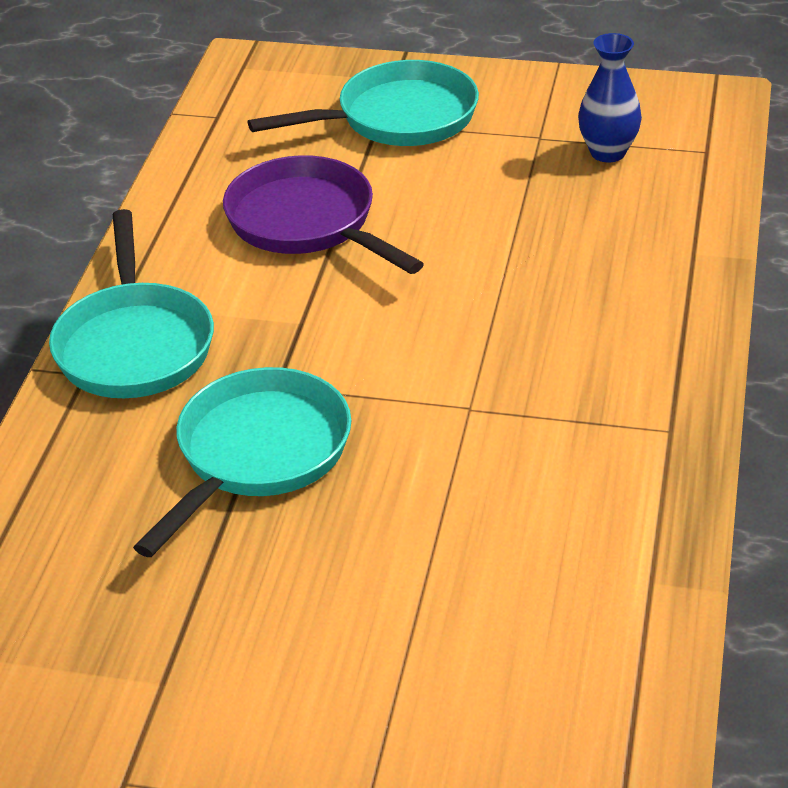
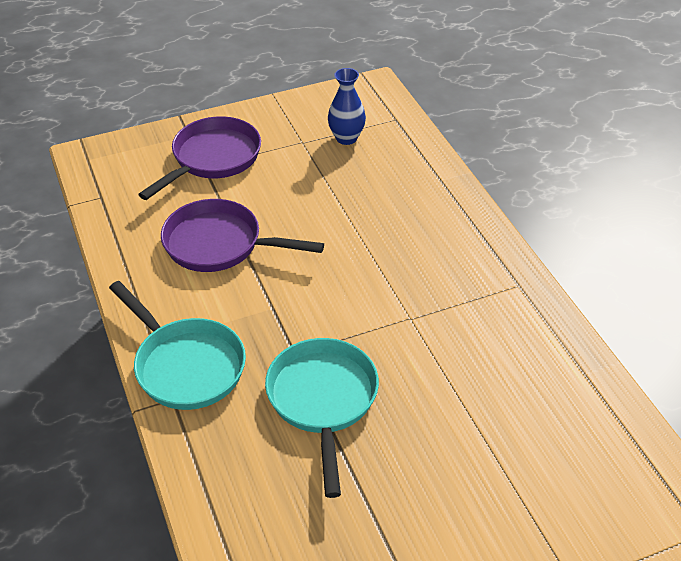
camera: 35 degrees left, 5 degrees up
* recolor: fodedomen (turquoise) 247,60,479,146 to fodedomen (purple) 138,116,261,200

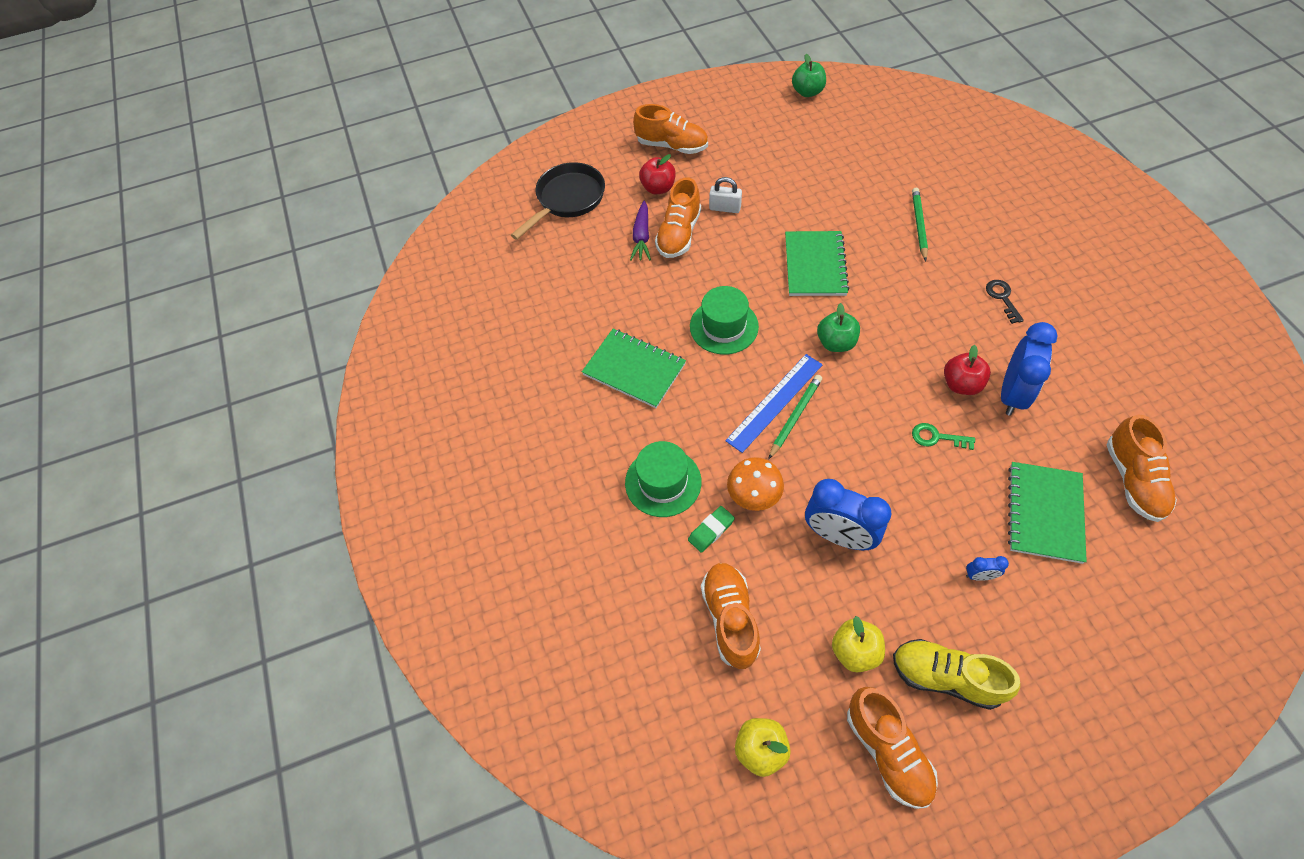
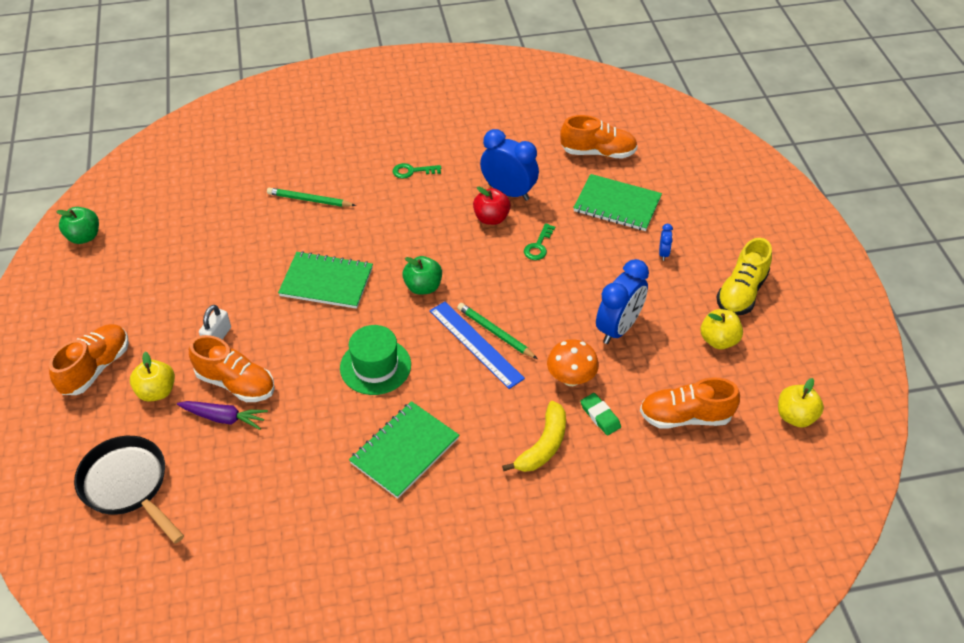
camera: 85 degrees left, 10 degrees down
* recolor: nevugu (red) 639,154,675,194 to nevugu (yellow) 130,352,175,402
* recolor: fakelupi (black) 986,280,1024,324 to fakelupi (green) 393,163,441,179
* replace: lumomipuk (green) 625,441,701,517 to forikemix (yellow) 502,401,566,472
* delete: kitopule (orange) 847,687,938,809

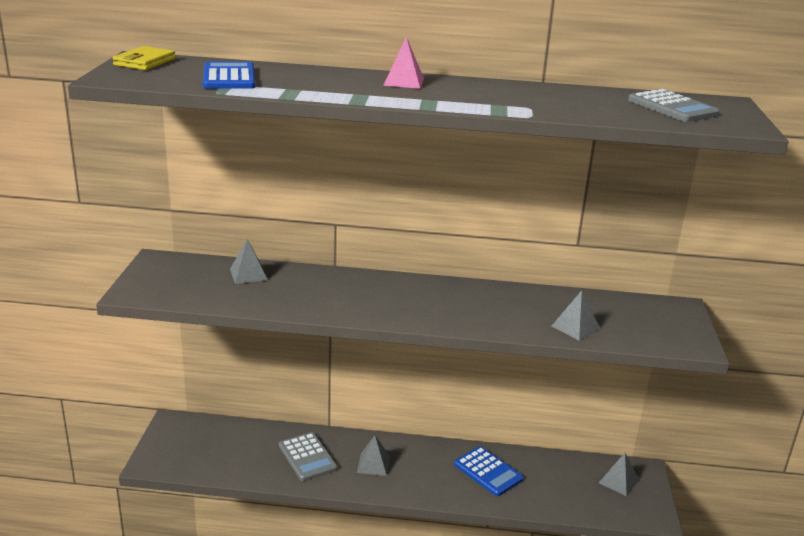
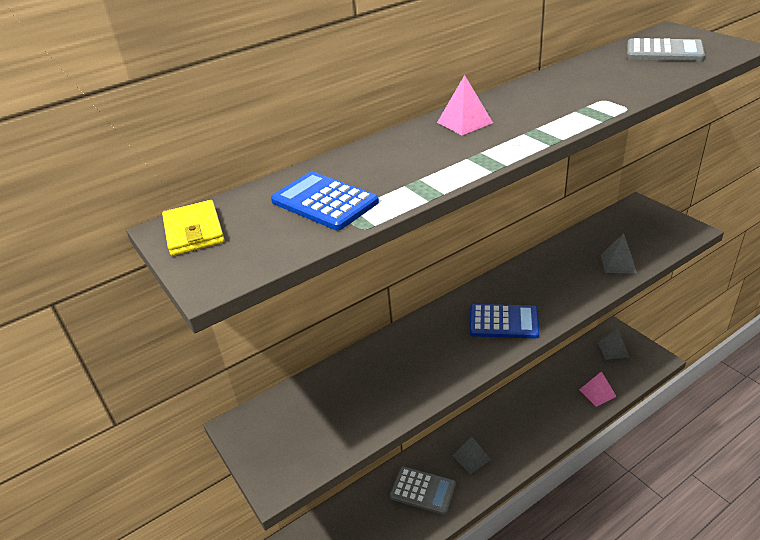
camera: 35 degrees left, 10 degrees up
* delete: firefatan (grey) 230,239,267,284
* move: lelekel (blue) 454,446,524,496 to 469,304,540,338
* insert: firefatan (pink) 579,371,617,407

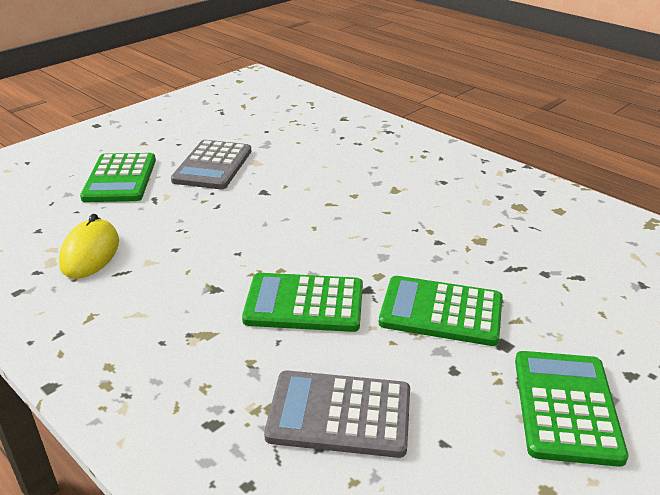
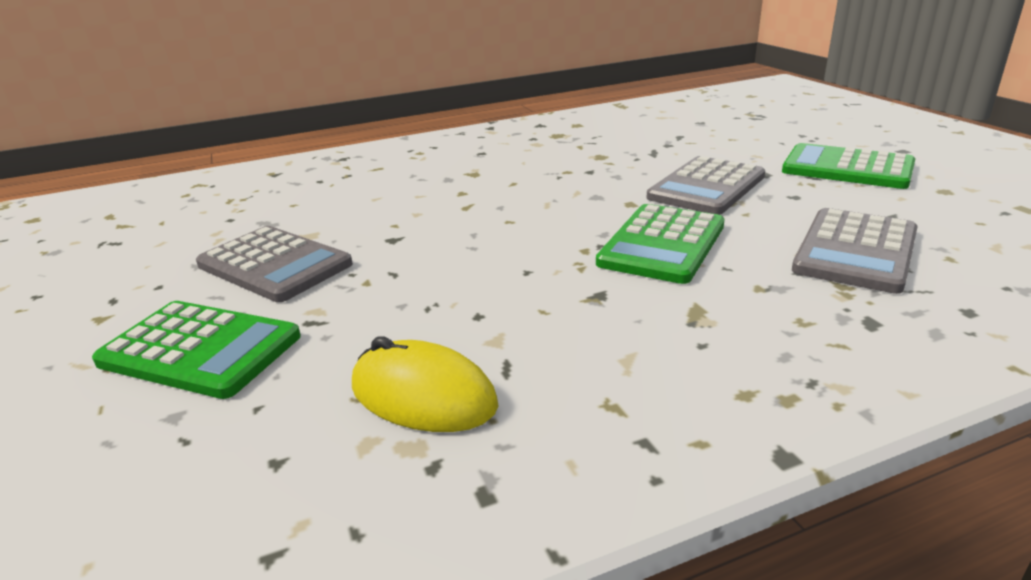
camera: 65 degrees left, 5 degrees down
* recolor: lelekel (green) 379,276,503,346 to lelekel (grey) 646,156,765,215

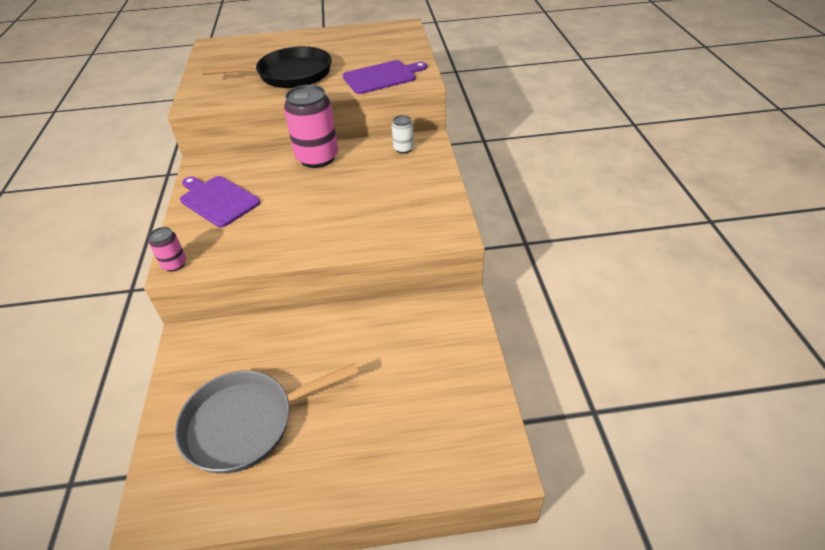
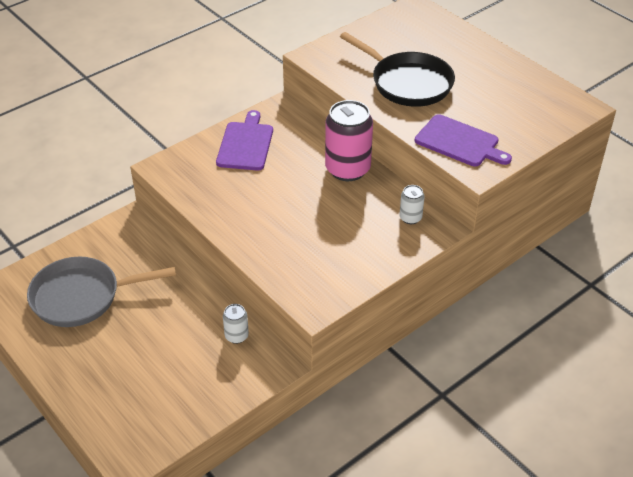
camera: 55 degrees right, 0 degrees up
* delete: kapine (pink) 149,227,186,272
* rotate: fodedomen (grey) 175,363,359,474 = 27,257,176,327 45 degrees counterclockwise
* insert: kapine (white) 223,304,249,344

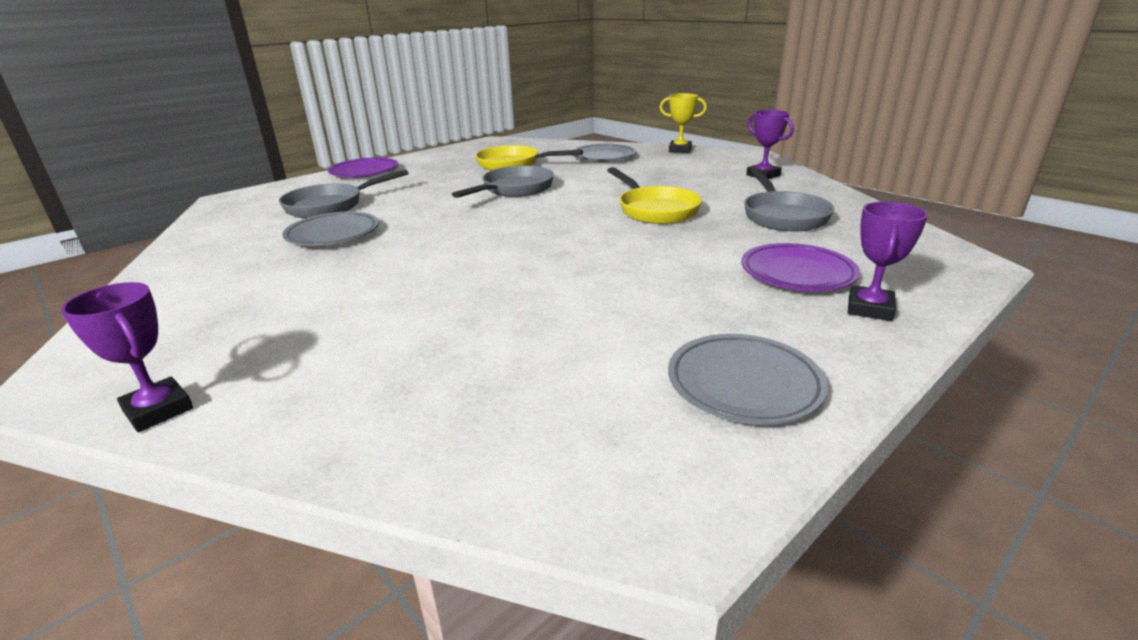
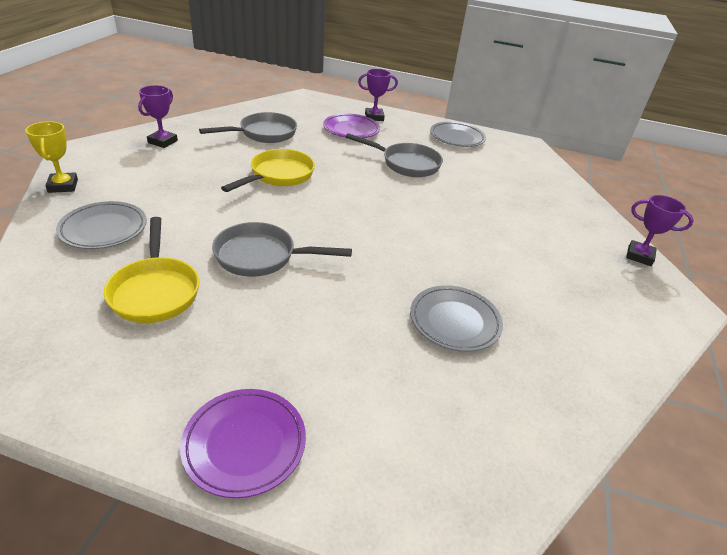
camera: 125 degrees left, 10 degrees up
* move: fodedomen (grey) 279,169,409,218 to 345,133,443,177
* rotate: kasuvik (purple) 61,282,193,432 = 626,195,694,266 75 degrees counterclockwise

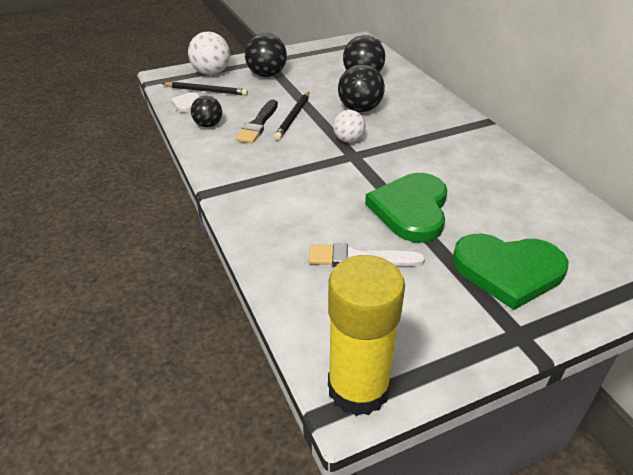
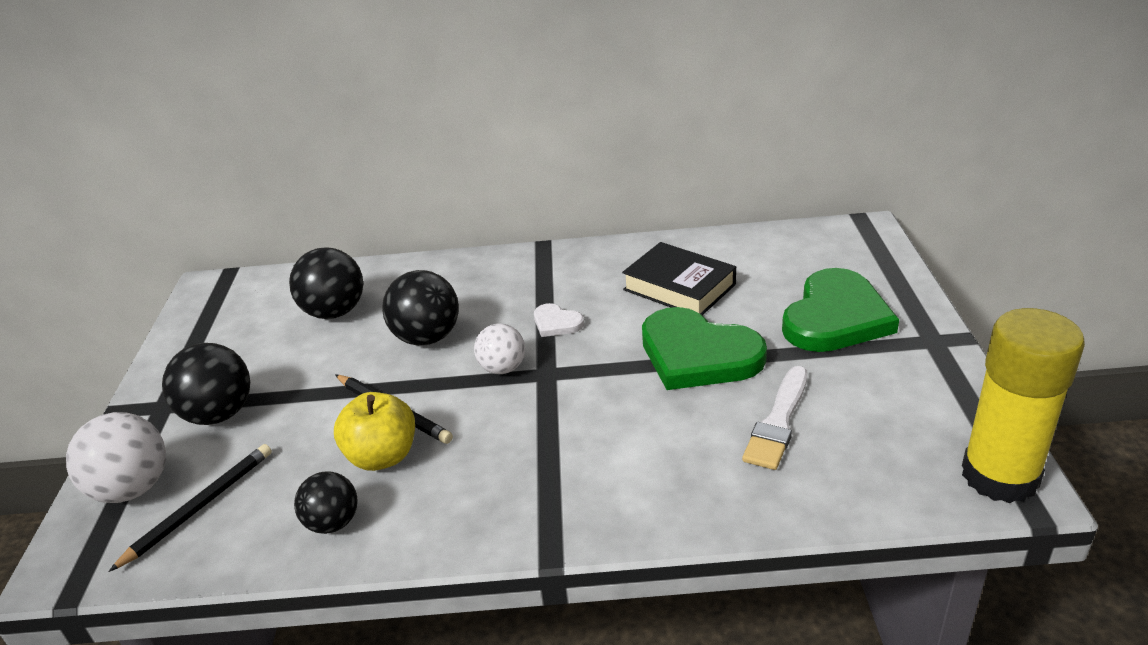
camera: 65 degrees left, 5 degrees down
* move: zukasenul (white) 171,93,200,112 to 534,303,584,337
* replace: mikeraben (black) 235,100,278,143 to nevugu (yellow) 334,392,415,471
* insert: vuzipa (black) 622,242,736,315

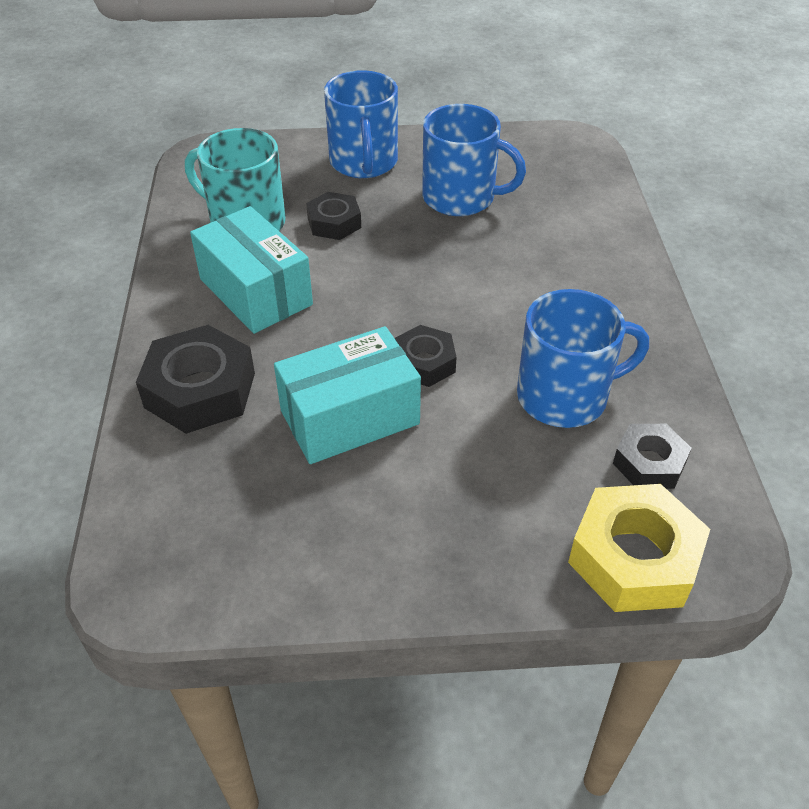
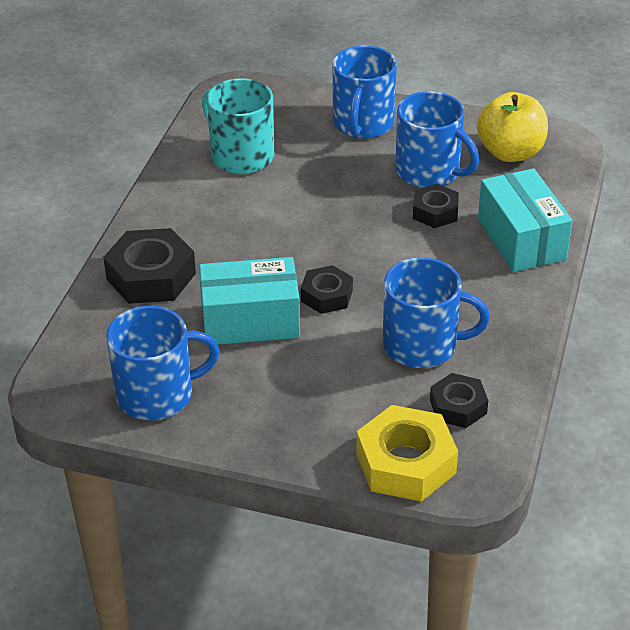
camera: 20 degrees right, 5 degrees down
* move: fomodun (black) 306,192,361,240 to 413,184,459,228
* move: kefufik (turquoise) 190,206,313,334 to 478,168,573,272
* insert: nevugu (yellow) 477,92,548,162
* insert: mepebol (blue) 106,306,220,420

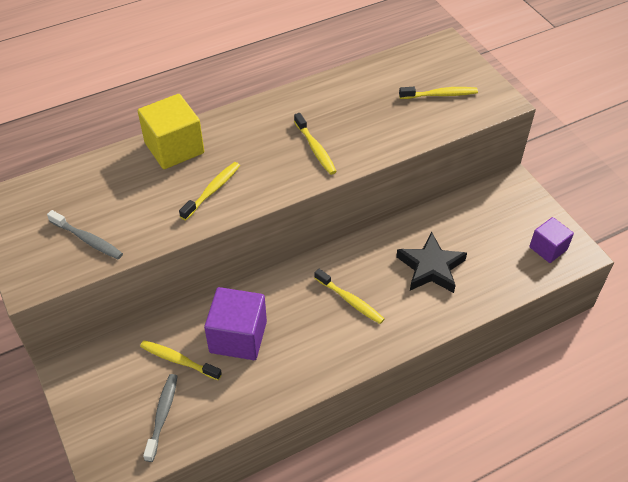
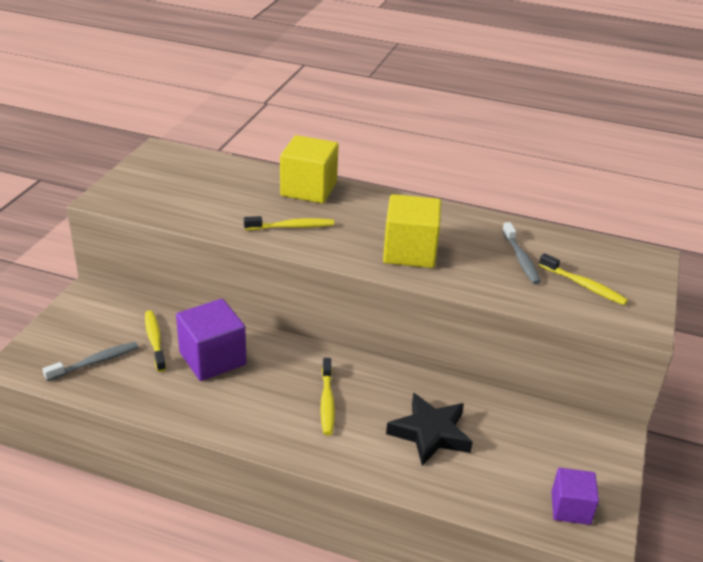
camera: 45 degrees right, 15 degrees down
* replace: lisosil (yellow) 294,113,337,175 to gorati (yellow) 383,194,441,268
* move: lisosil (grey) 47,210,123,259 to 502,222,541,284

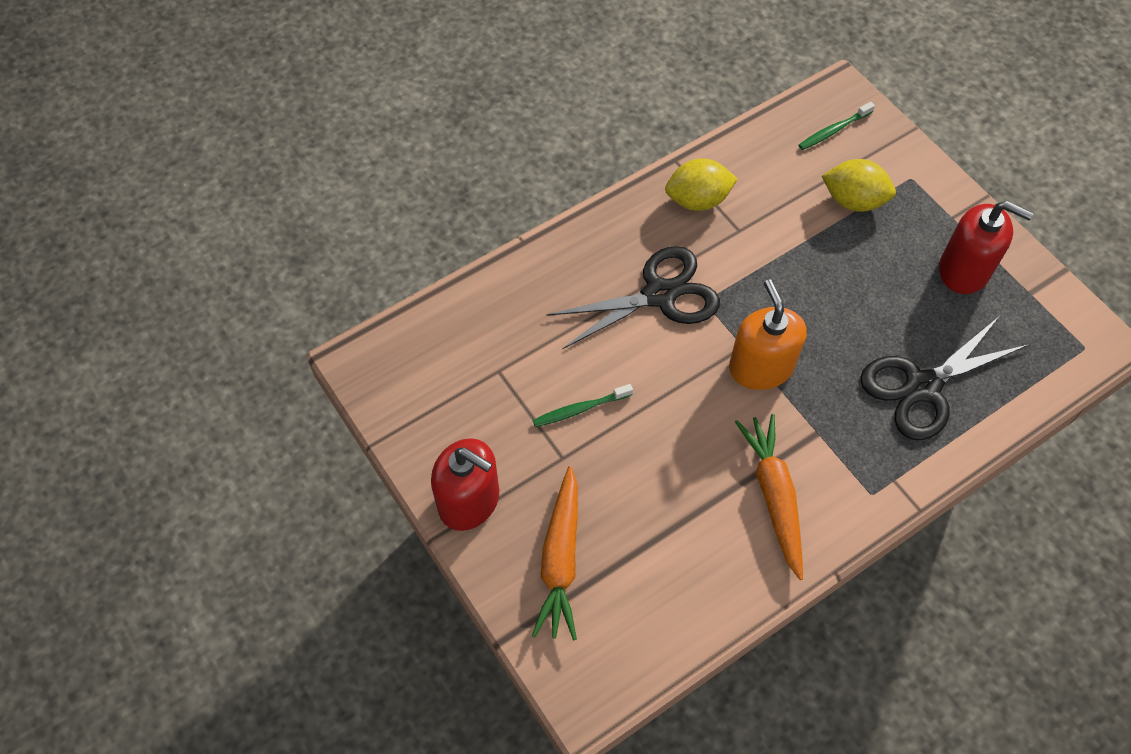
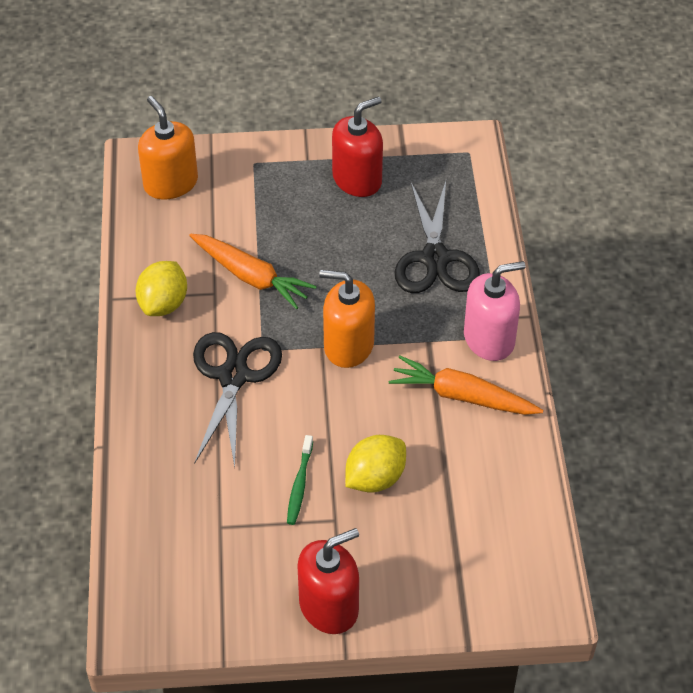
camera: 60 degrees left, 10 degrees down
* replace: lisosil (green) 799,102,875,150 to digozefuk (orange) 138,96,198,200
* move: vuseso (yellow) 822,159,896,212 to 345,435,406,493
* move: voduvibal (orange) 532,466,578,640 to 189,234,317,310
* insert: digozefuk (pink) 464,261,526,361

